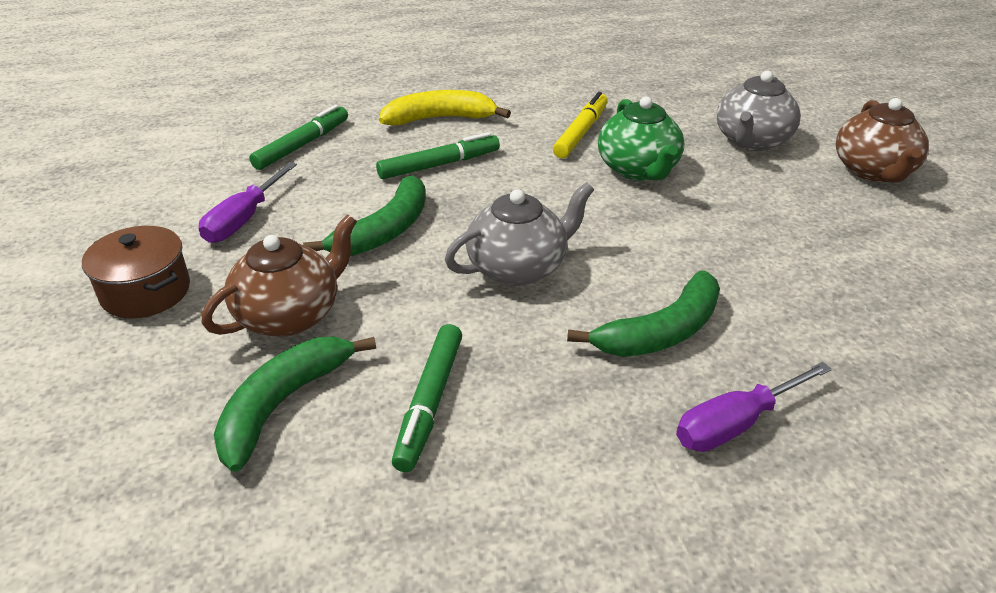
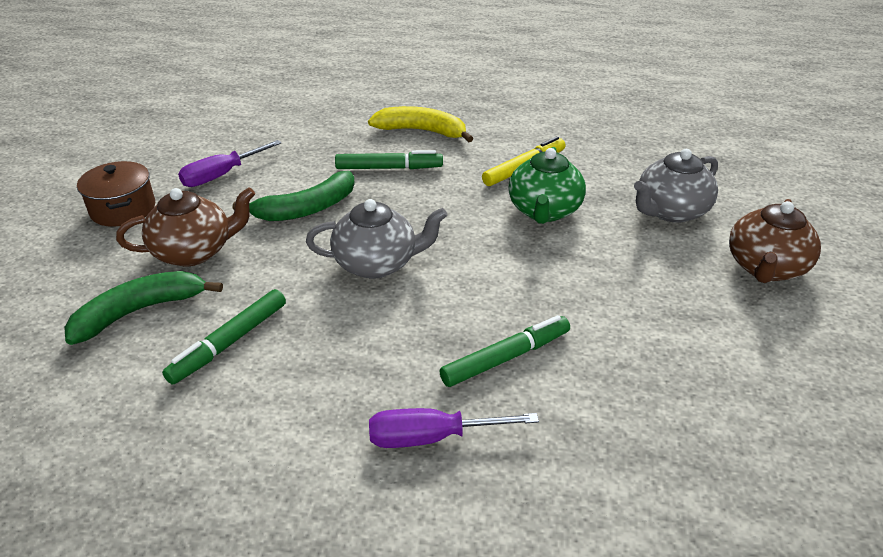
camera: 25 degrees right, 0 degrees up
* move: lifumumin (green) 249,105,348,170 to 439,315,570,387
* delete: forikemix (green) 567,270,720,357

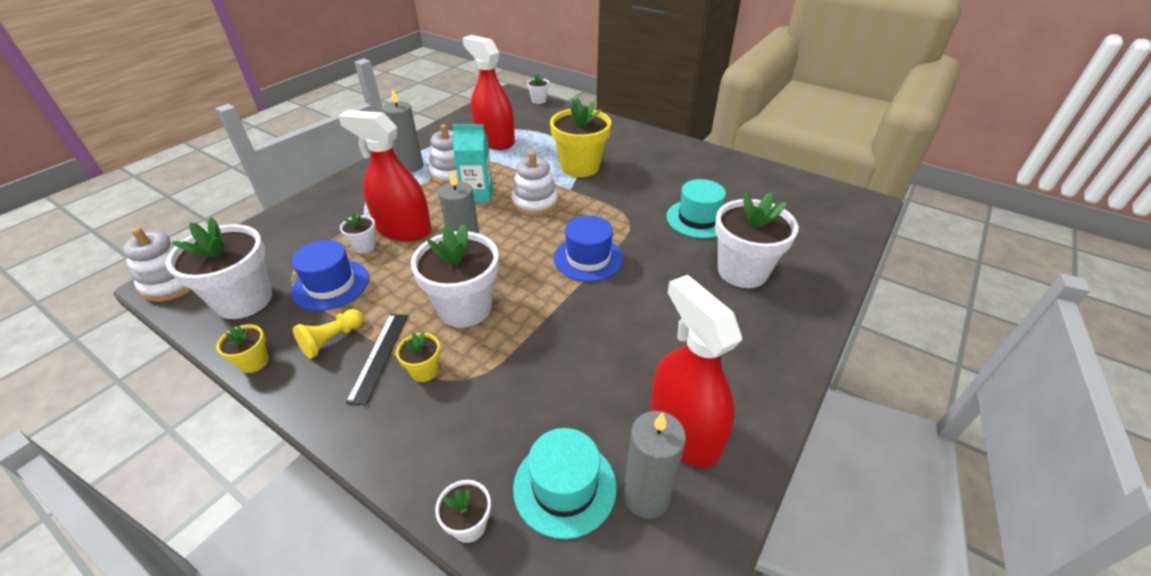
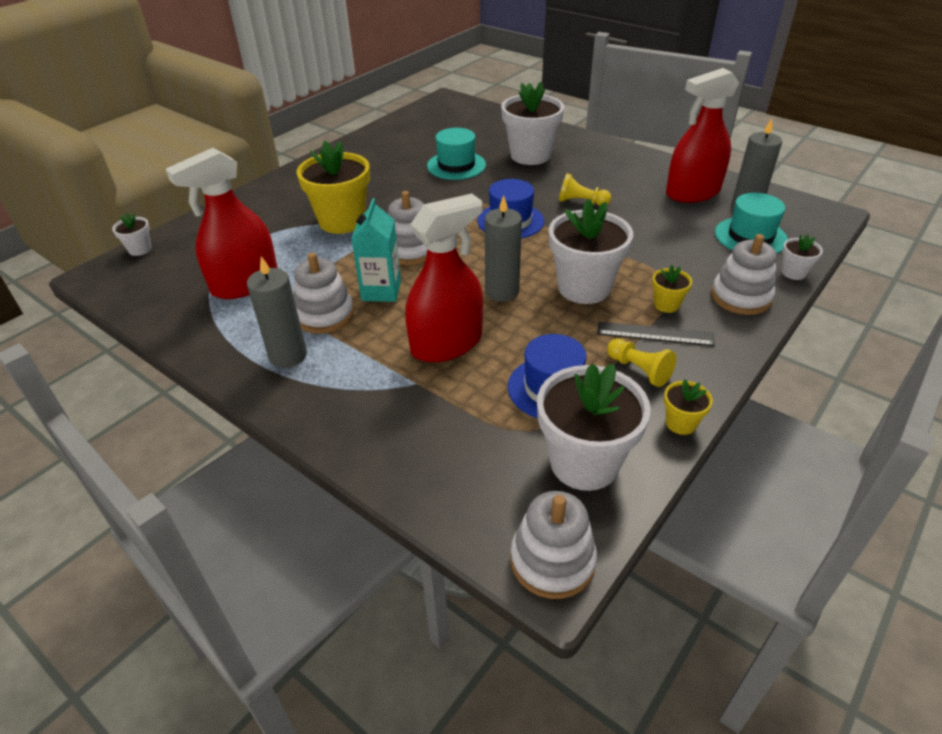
camera: 85 degrees left, 0 degrees up
* rotate: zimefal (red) 338,110,432,241 = 405,194,483,362 150 degrees counterclockwise
* delete: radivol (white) 340,213,376,253
* insert: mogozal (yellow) 559,173,611,206
* insert: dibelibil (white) 711,234,777,315

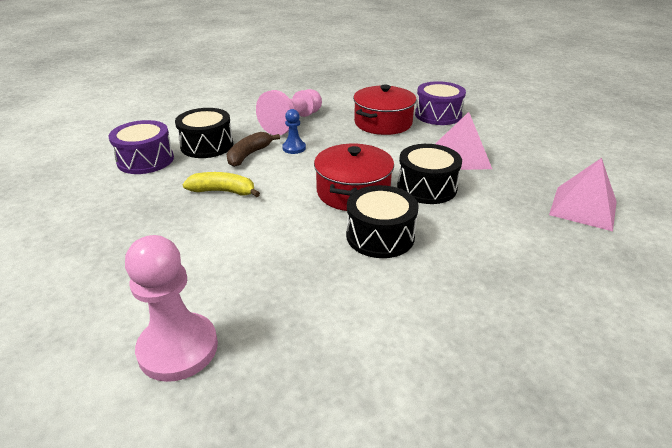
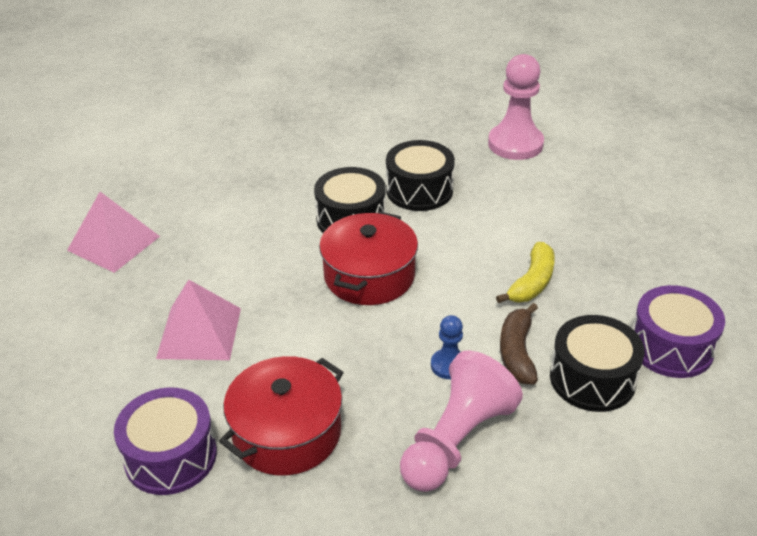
camera: 175 degrees left, 5 degrees up
* rotate: forikemix (brown) 226,132,280,167 = 500,303,538,384 150 degrees clockwise
* move: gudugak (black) 397,144,462,204 to 386,140,455,211
* rotate: forikemix (yellow) 183,172,260,197 = 496,242,555,303 75 degrees counterclockwise

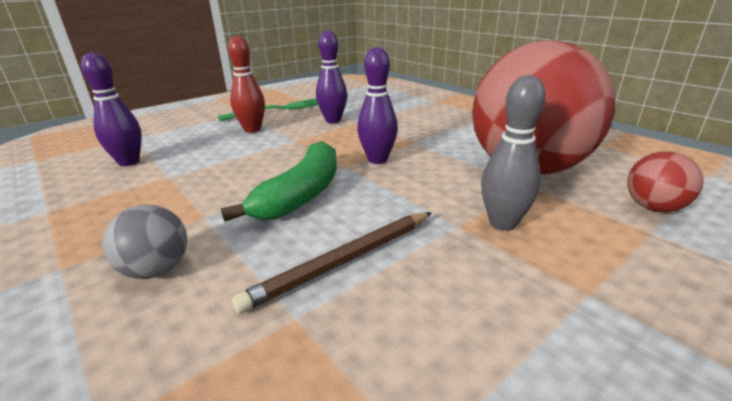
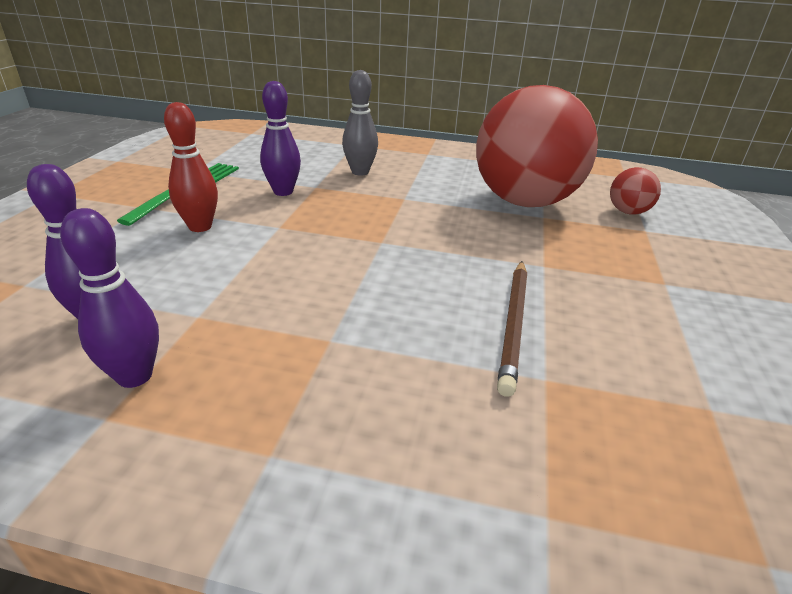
camera: 40 degrees left, 5 degrees up
* move: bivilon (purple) 357,47,398,164 to 60,208,159,388
* move: bivilon (grey) 481,75,546,231 to 342,70,378,176
* delete: forikemix (green) 221,141,337,222
* delete: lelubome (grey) 102,205,187,279

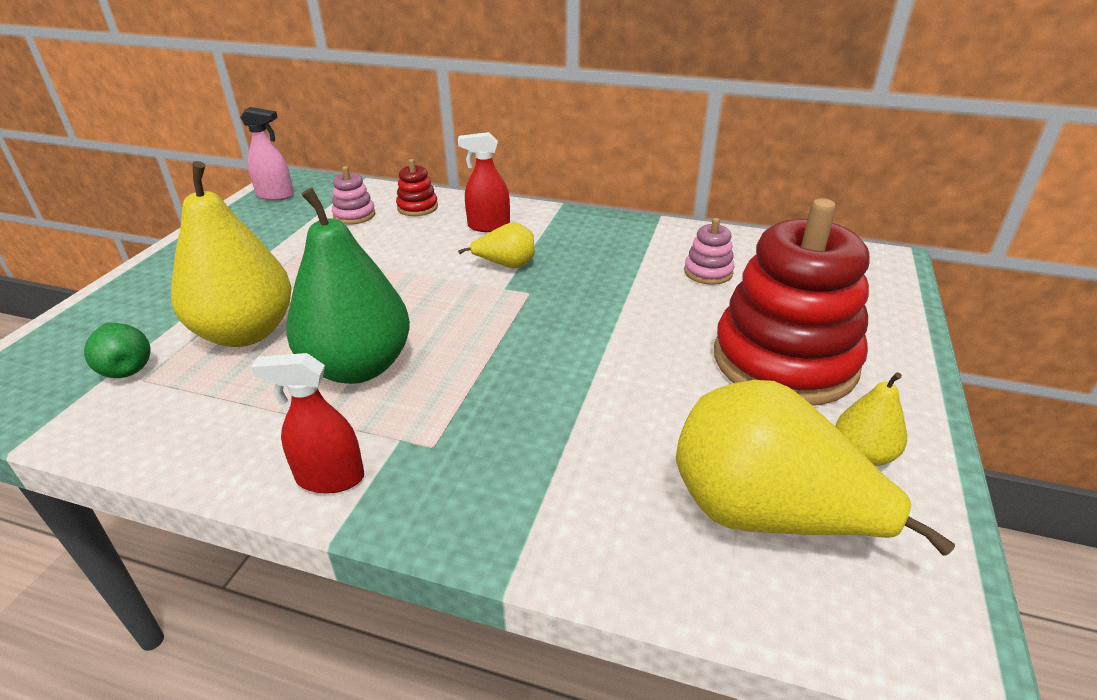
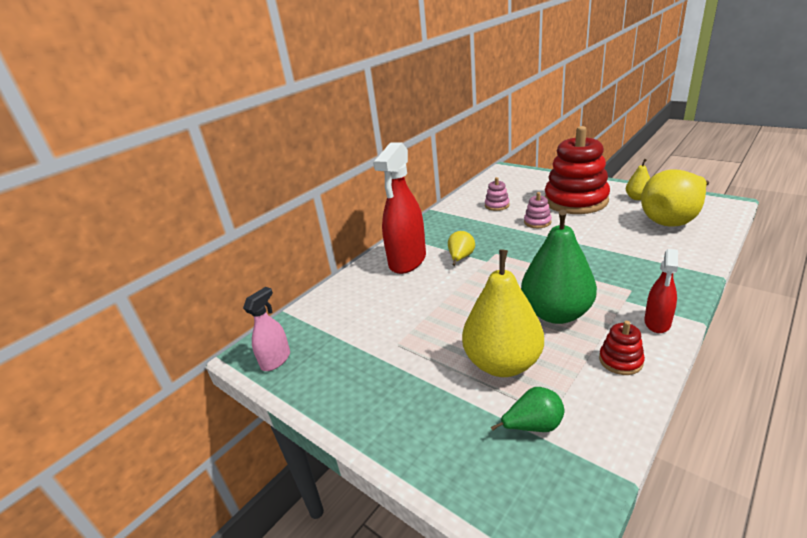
camera: 65 degrees left, 5 degrees down
* resize: zimefal (red) 458,132,510,232 = 373,142,426,274 x1.90
* move: dibelibil (red) 396,159,438,216 to 599,321,645,375
* move: dibelibil (pink) 332,166,375,225 to 524,192,552,228

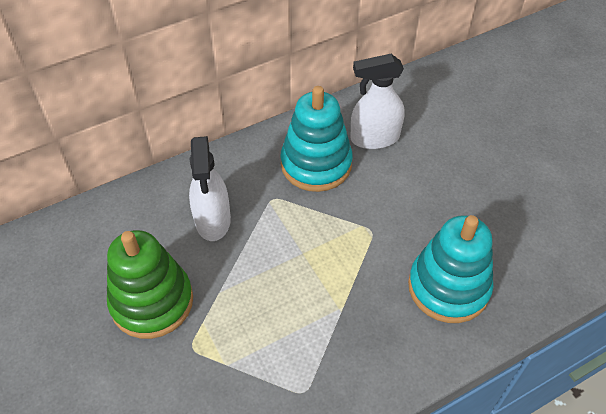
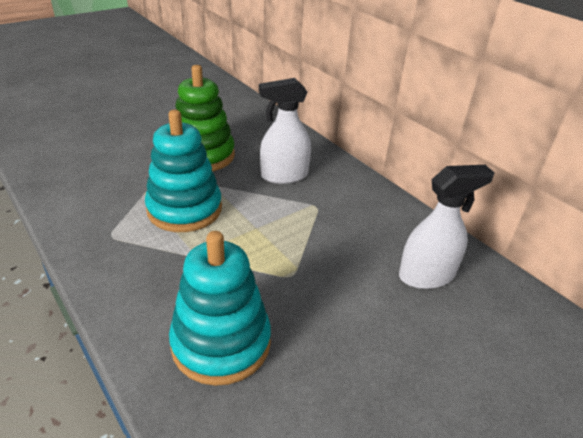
camera: 80 degrees right, 15 degrees down
* rotate: zimefal (white) 350,54,405,149 = 399,165,494,289 90 degrees clockwise
* move: dibelibil (turquoise) 281,86,353,192 to 145,110,222,232

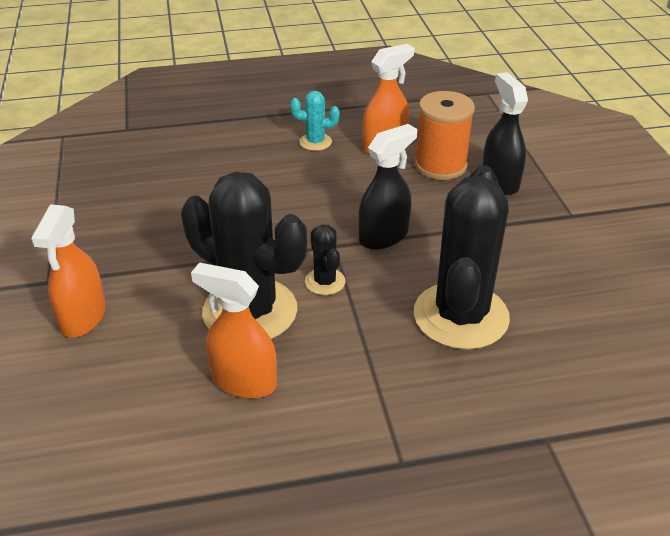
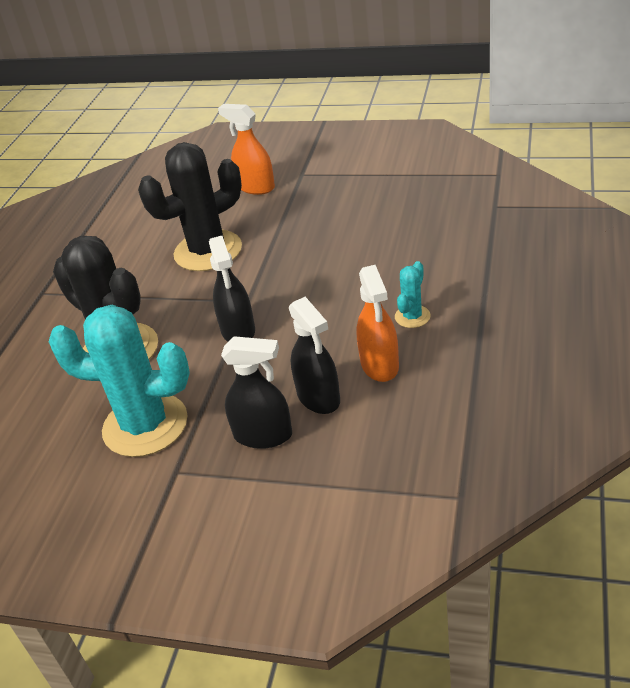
camera: 120 degrees right, 0 degrees up
* replace: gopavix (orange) 414,91,475,180 to zimefal (black) 289,297,340,414
* delete: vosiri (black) 305,225,345,295
* delete: zimefal (orange) 191,262,277,398
* insert: vosiri (turquoise) 49,305,190,457

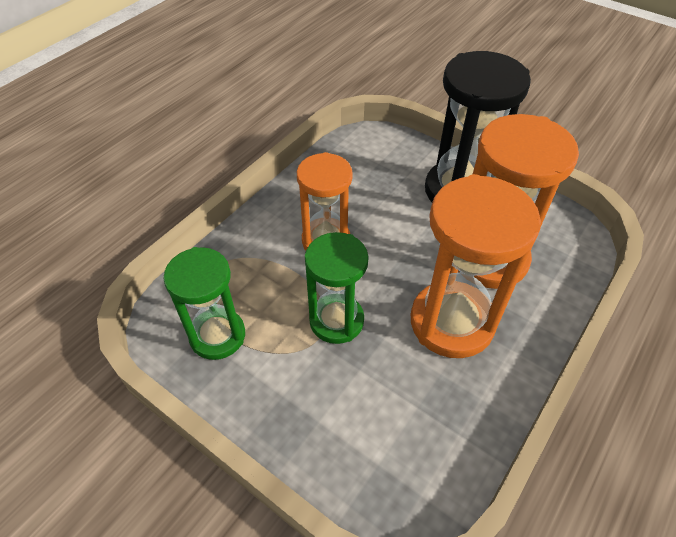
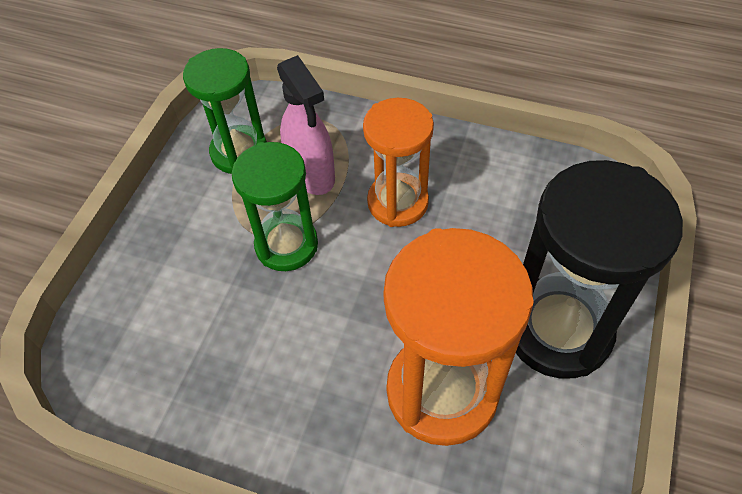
camera: 75 degrees right, 5 degrees up
* delete: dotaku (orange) 411,174,541,358
* insert: zimefal (pink) 277,55,335,195

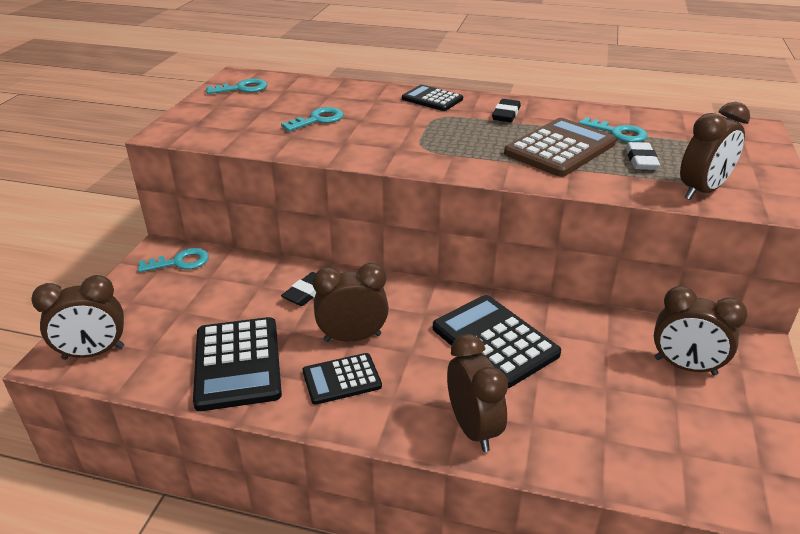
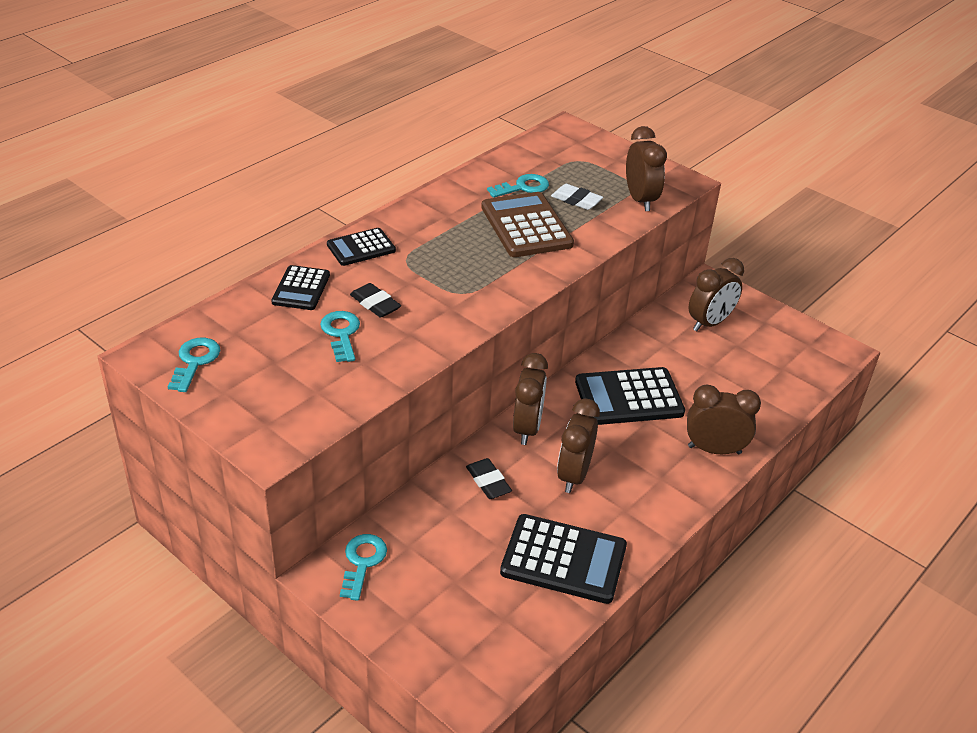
camera: 65 degrees left, 5 degrees up
* move: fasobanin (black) 492,99,521,122 to 350,283,401,318
* move: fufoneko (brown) 31,275,124,360 to 513,353,548,445
* move: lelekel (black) 303,353,382,405 to 271,265,330,310

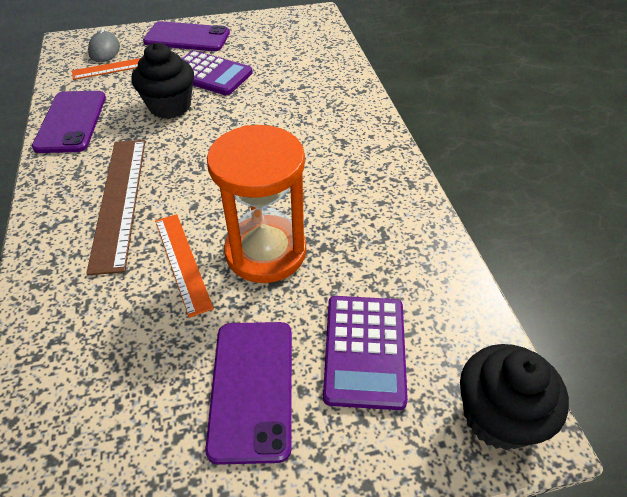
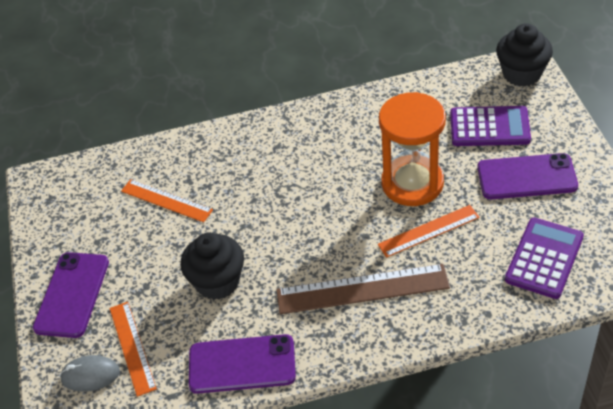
camera: 85 degrees left, 0 degrees up
* move: lelekel (purple) 182,50,253,95 to 505,218,584,299
* insert: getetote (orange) 121,179,213,223

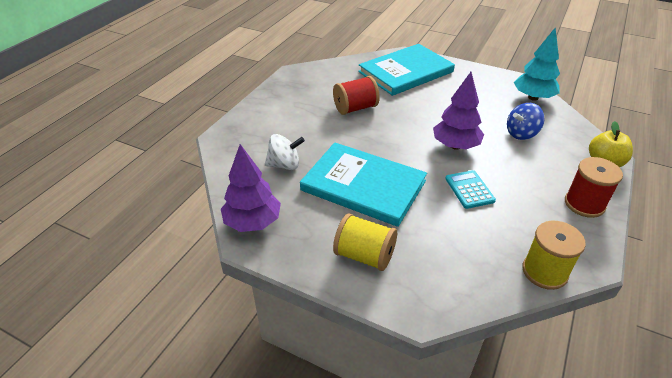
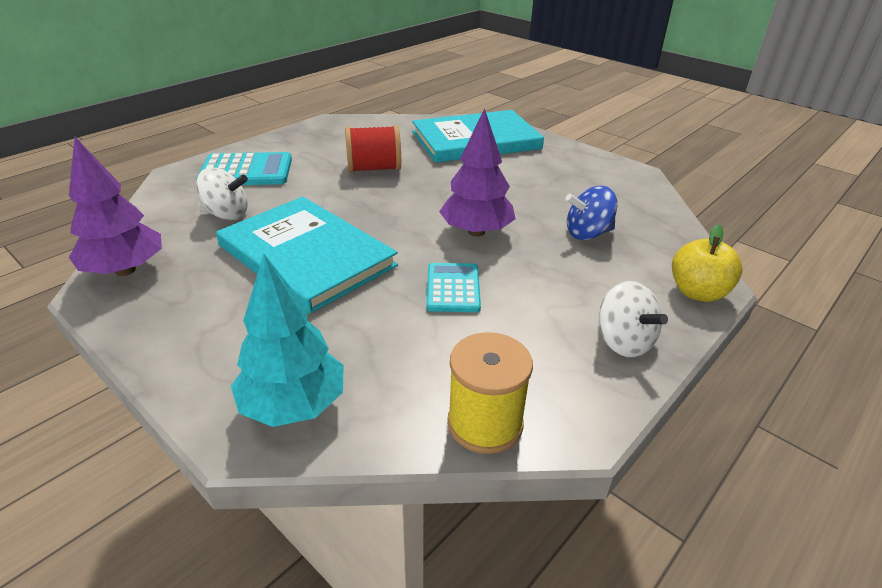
camera: 15 degrees right, 5 degrees down
* move: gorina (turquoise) 514,27,560,101 to 231,253,344,427
* replace: gopavix (red) 565,157,623,218 to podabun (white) 599,281,668,357
* delete: gopavix (yellow) 333,213,397,271
* insert: lelekel (turquoise) 196,152,292,185

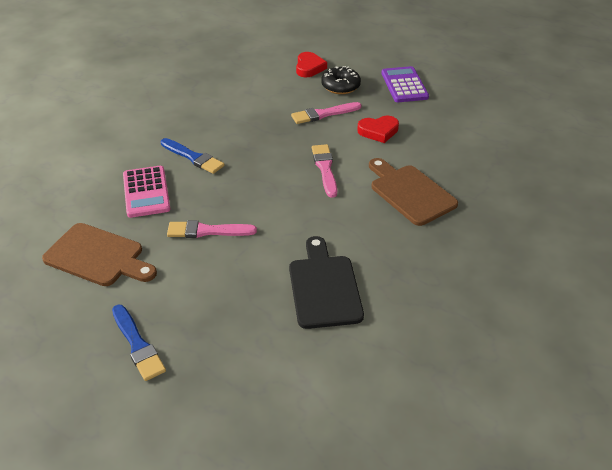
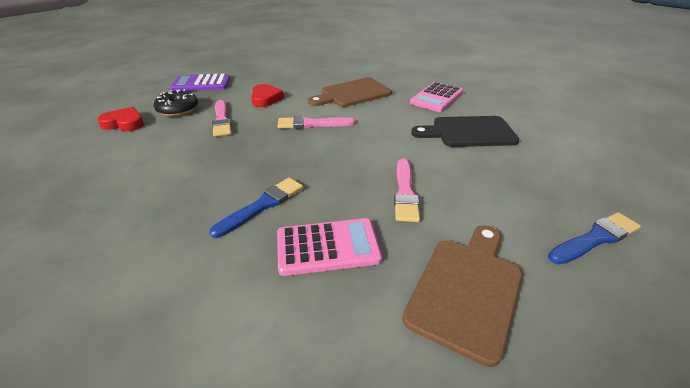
camera: 85 degrees left, 5 degrees down
* insert: lelekel (pink) 410,82,463,112

